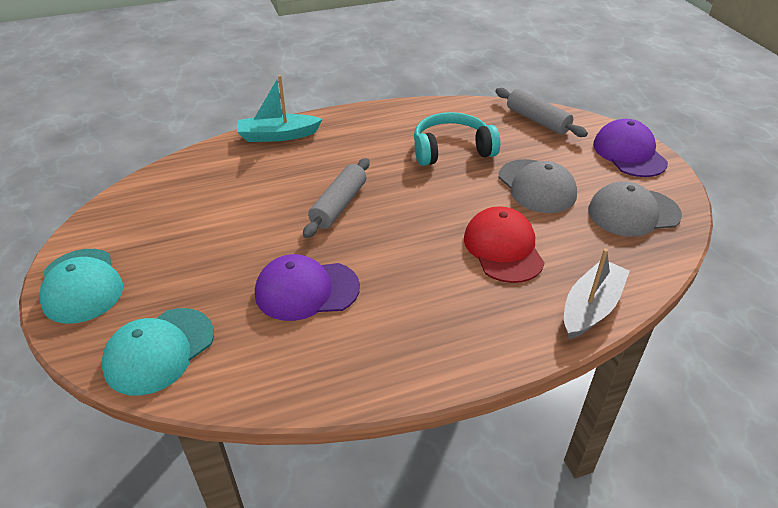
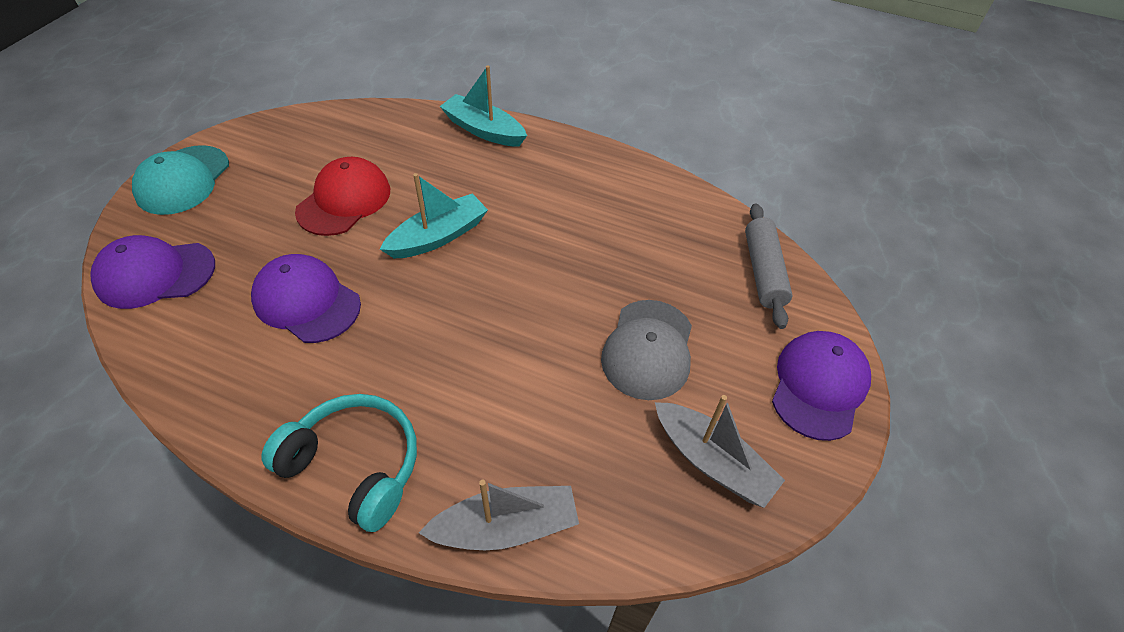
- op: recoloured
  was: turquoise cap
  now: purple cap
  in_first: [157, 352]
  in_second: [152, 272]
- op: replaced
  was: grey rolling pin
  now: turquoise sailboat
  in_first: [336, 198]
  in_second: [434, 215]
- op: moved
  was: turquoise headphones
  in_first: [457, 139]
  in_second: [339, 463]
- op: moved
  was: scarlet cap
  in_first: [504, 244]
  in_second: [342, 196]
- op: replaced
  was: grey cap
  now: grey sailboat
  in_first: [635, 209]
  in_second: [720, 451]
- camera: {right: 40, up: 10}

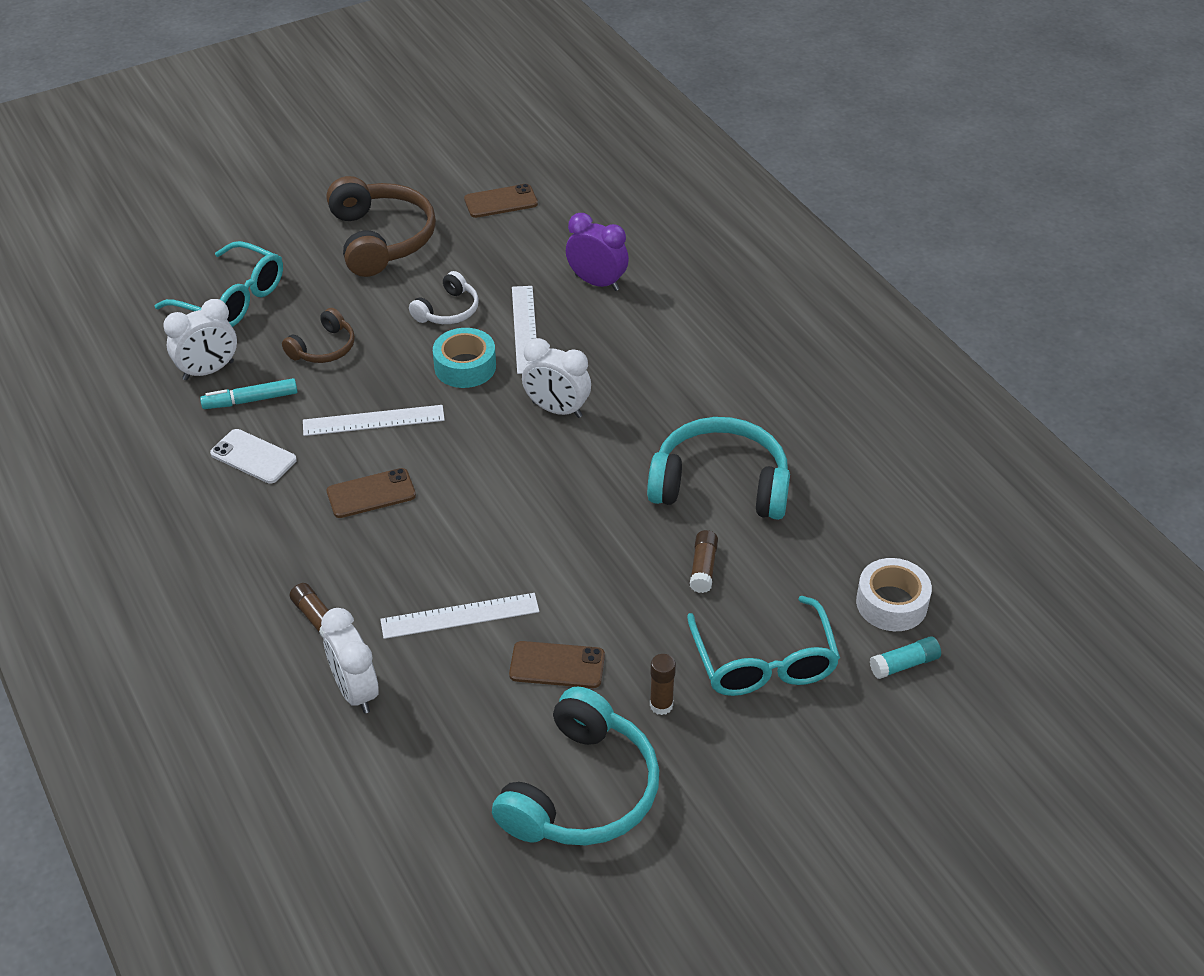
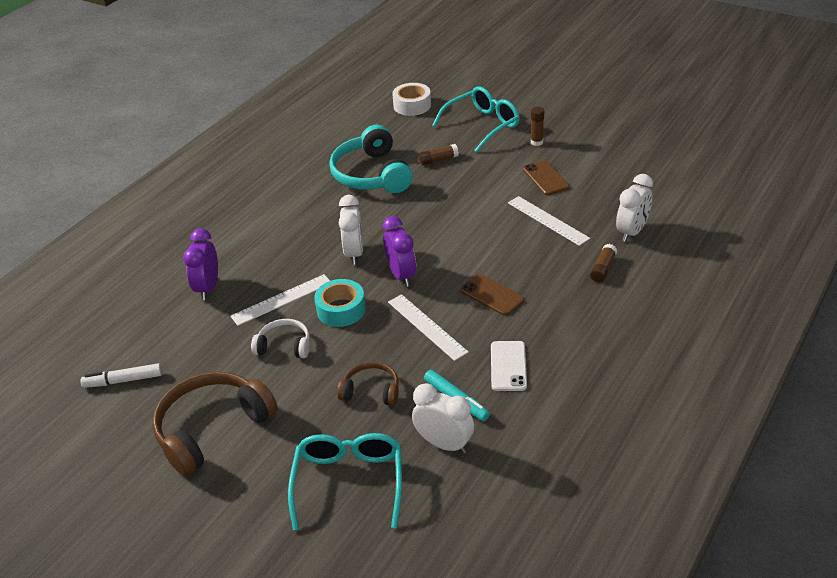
- op: replaced
  was: dark brown mobile phone
  now: pure white marker
  in_first: [501, 201]
  in_second: [121, 375]
- op: removed
  was: turquoise headphones
  in_first: [575, 766]
- op: removed
  was: turquoise glue stick
  in_first: [905, 657]
- op: added
  now: purple bedside clock
  in_second: [399, 251]
- camera: {right: -115, up: -5}

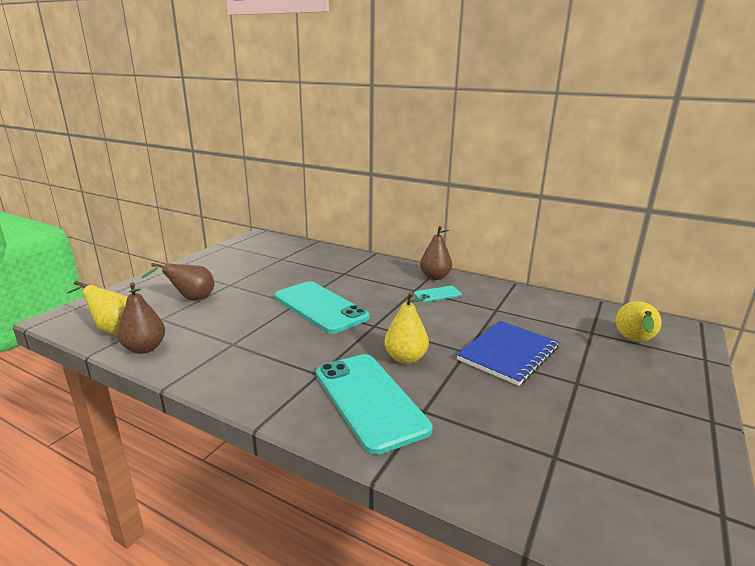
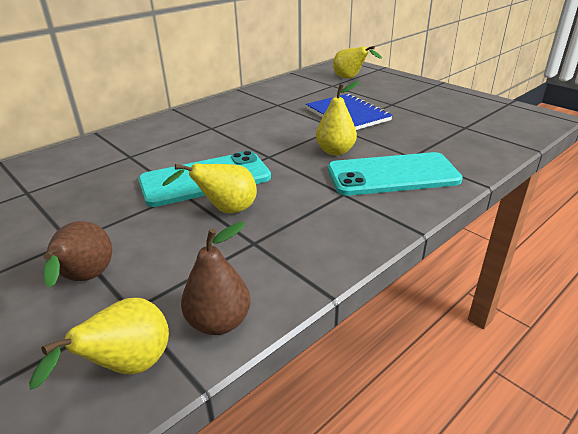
- op: removed
  was: turquoise mobile phone
  in_first: [438, 294]
- op: removed
  was: dark brown pear fruit
  in_first: [436, 253]
- op: added
  now: golden pear fruit
  in_second: [209, 188]
- camera: {right: -70, up: 10}

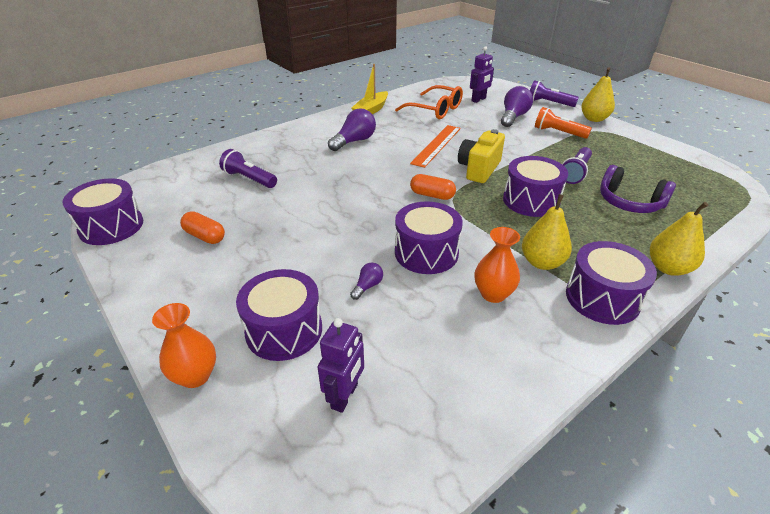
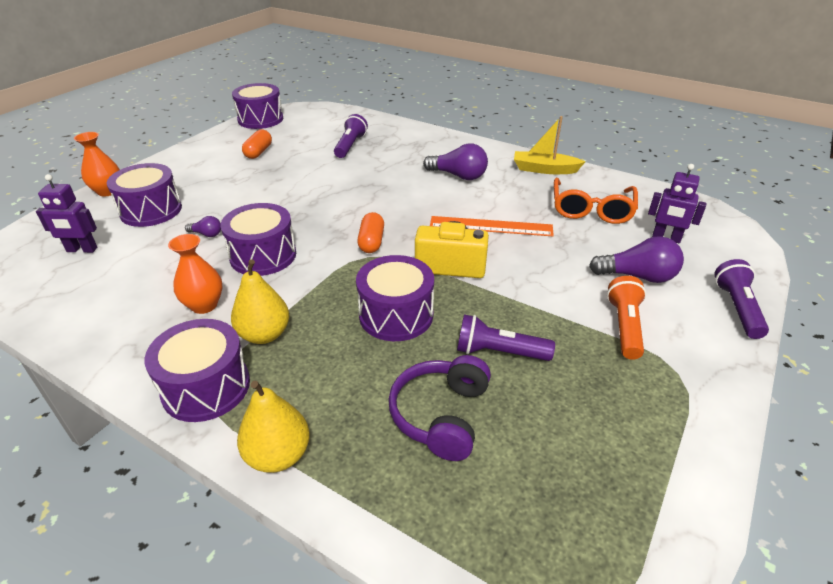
- op: removed
  was: golden pear fruit
  in_first: [598, 95]
- camera: {right: 70, up: 0}

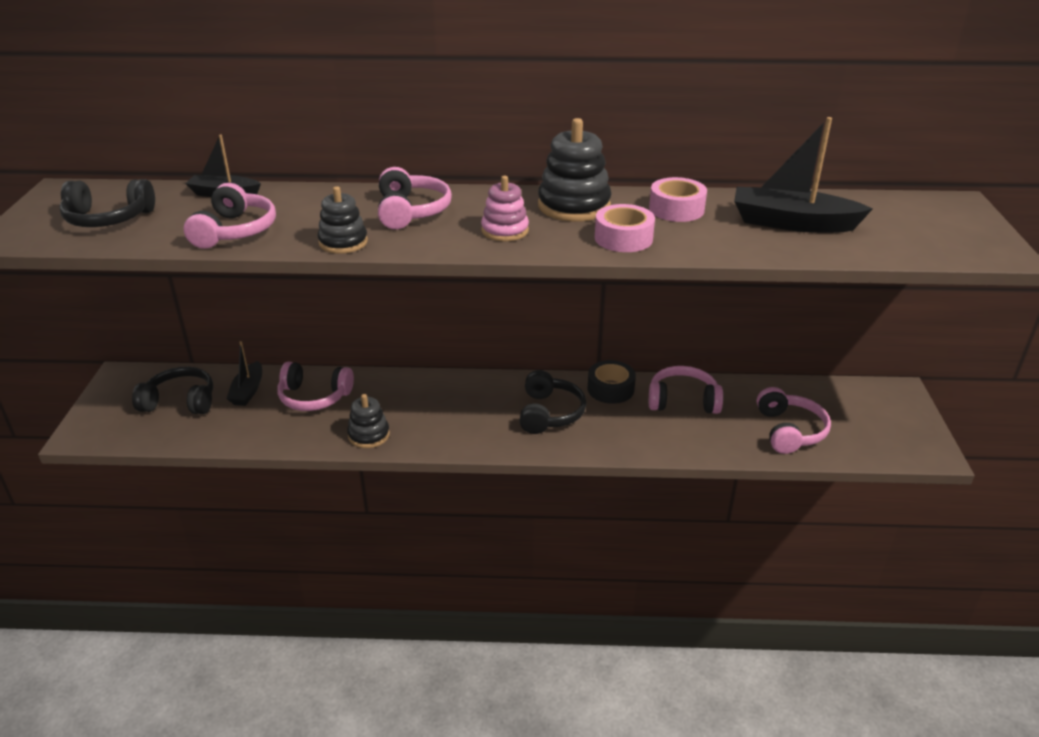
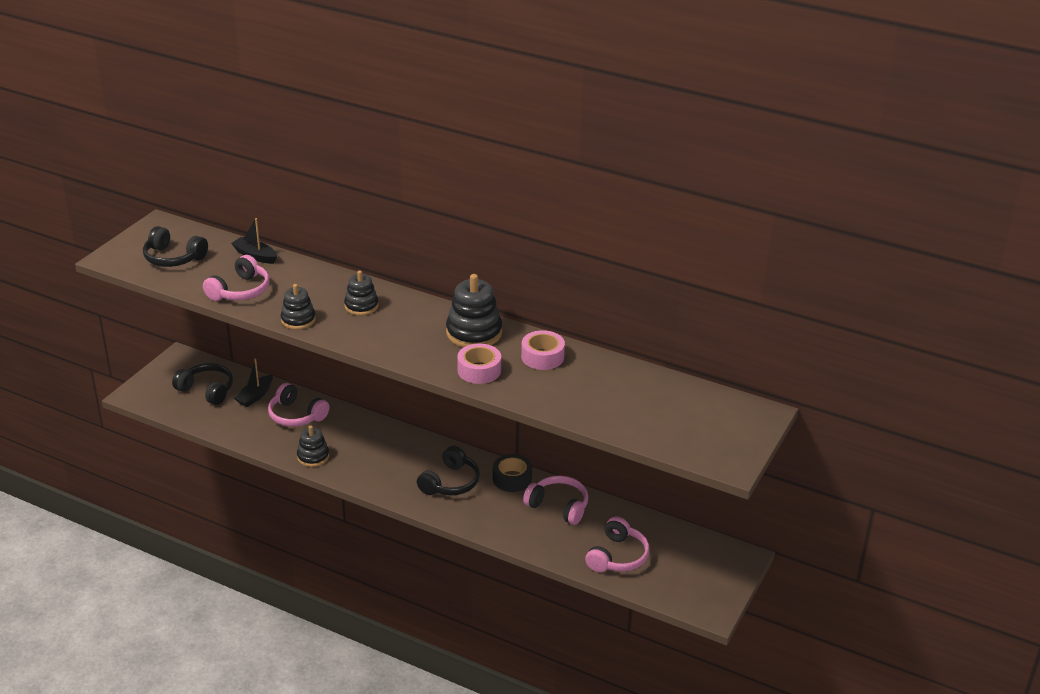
- op: replaced
  was: pink headphones
  now: ebony stacking rings
  in_first: [415, 198]
  in_second: [361, 293]
- op: removed
  was: pink stacking rings
  in_first: [505, 208]
- op: removed
  was: ebony sailboat
  in_first: [803, 175]
- camera: {right: 25, up: 0}

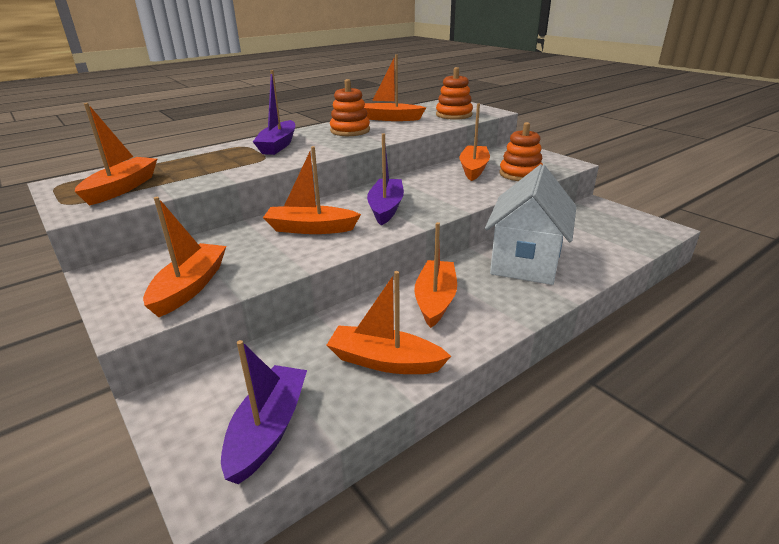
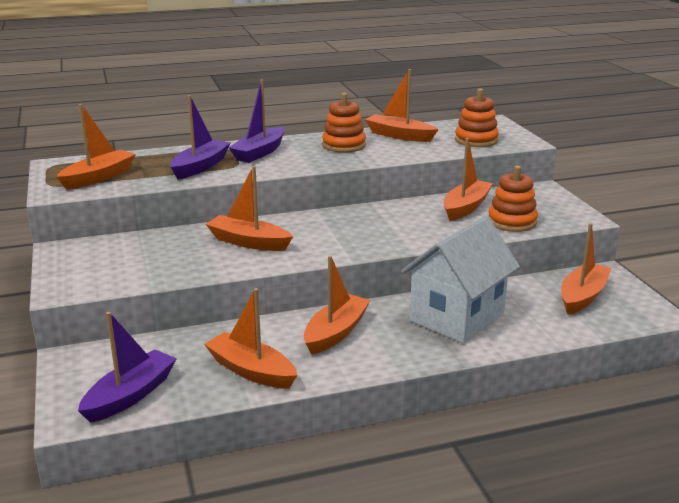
- op: moved
  was: orange sailboat
  in_first: [184, 257]
  in_second: [586, 269]
- op: moved
  was: purple sailboat
  in_first: [385, 179]
  in_second: [200, 137]
- camera: {right: 20, up: -5}

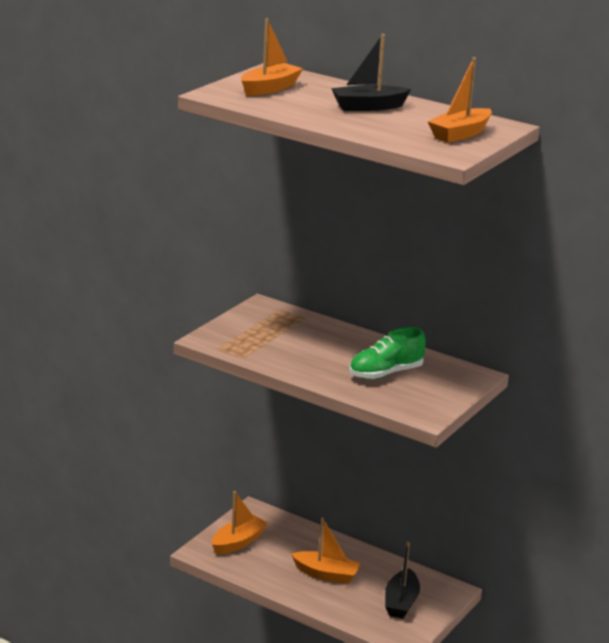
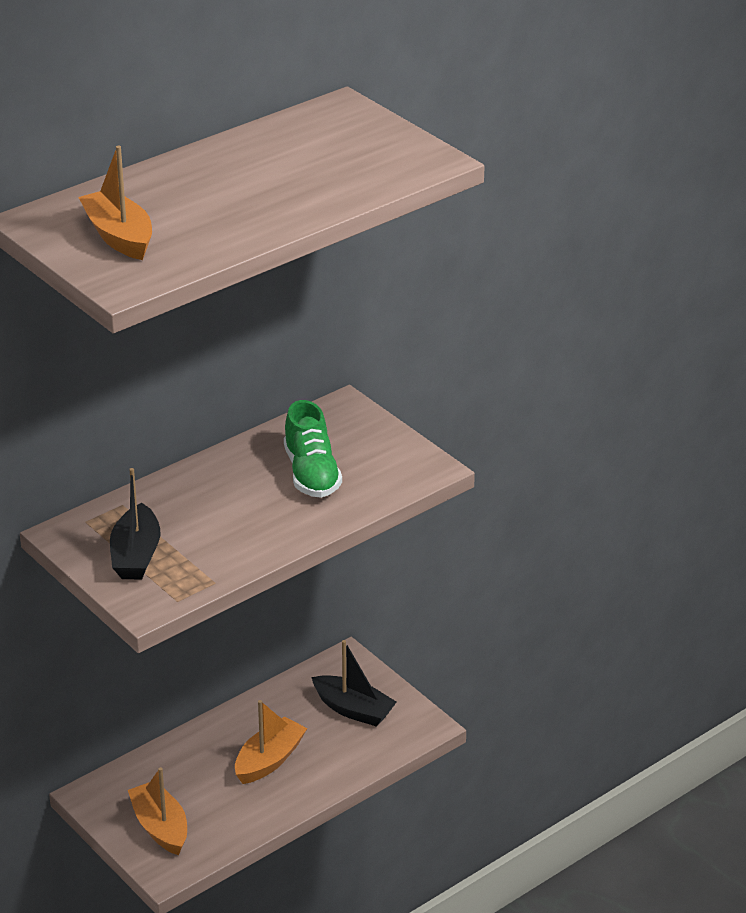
- op: moved
  was: ebony sailboat
  in_first: [371, 72]
  in_second: [135, 524]
- op: removed
  was: orange sailboat
  in_first: [459, 100]
- camera: {right: -70, up: 10}

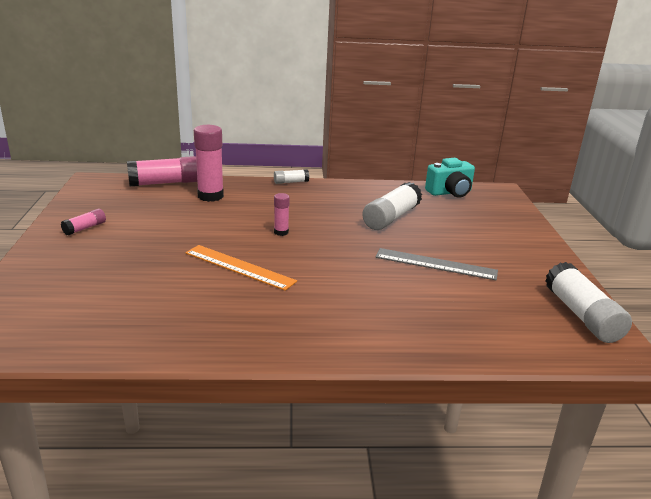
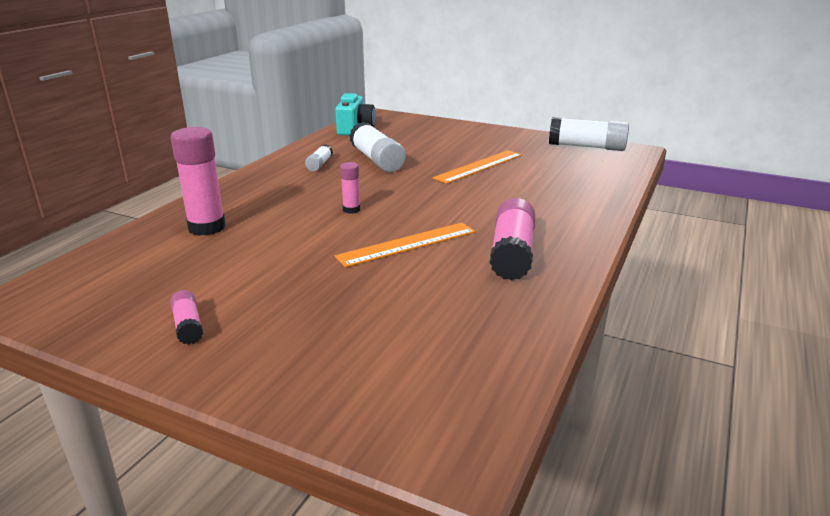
- op: moved
  was: pink glue stick
  in_first: [162, 171]
  in_second: [512, 239]
- op: moved
  was: pure white glue stick
  in_first: [291, 176]
  in_second: [319, 157]
- op: recoloured
  was: grey ruler
  now: orange ruler
  in_first: [436, 264]
  in_second: [477, 167]
- camera: {right: -60, up: 0}

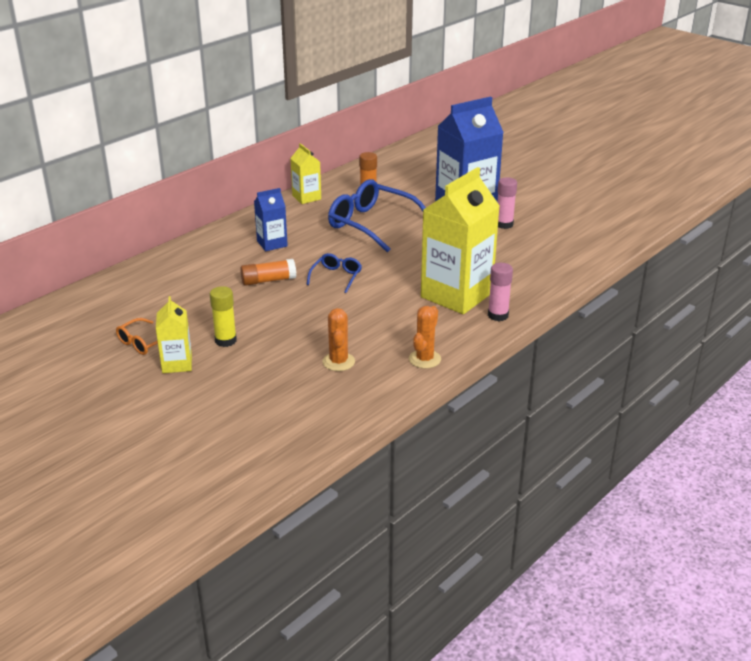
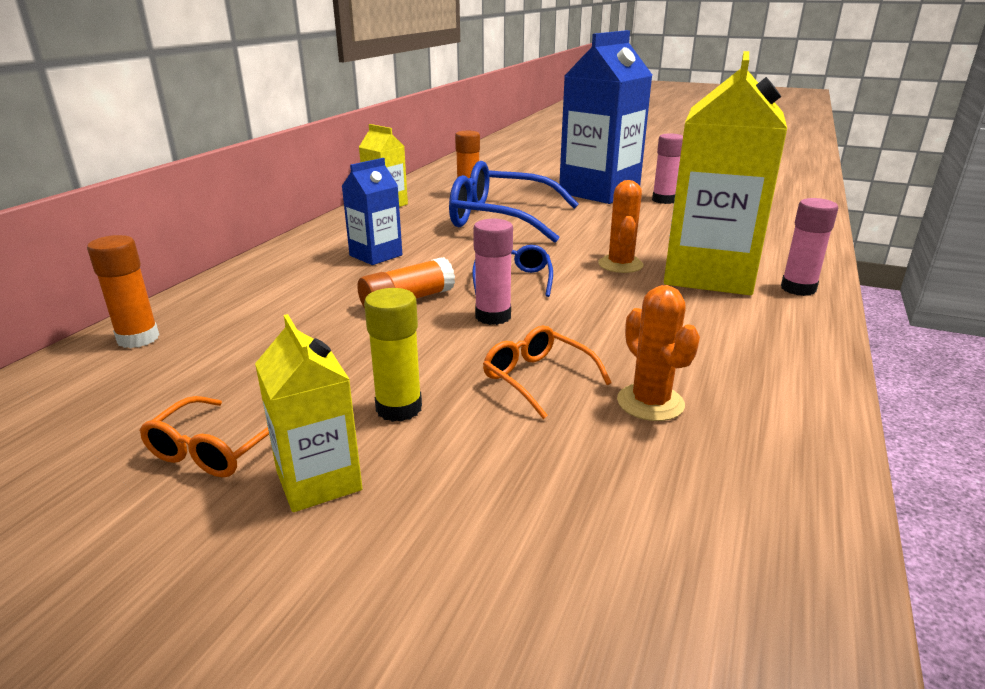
- op: moved
  was: orange prickly plant
  in_first: [425, 337]
  in_second: [621, 226]
- op: added
  now: orange glue stick
  in_second: [123, 291]
- op: added
  now: pink glue stick
  in_second: [493, 272]
- op: added
  now: orange eyeglasses
  in_second: [547, 372]
- camera: {right: -20, up: -5}

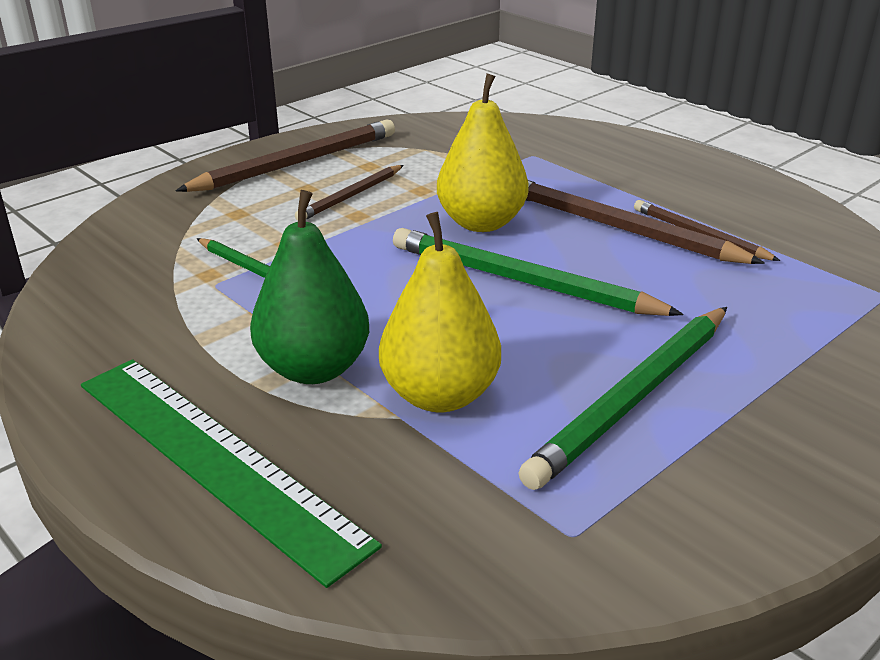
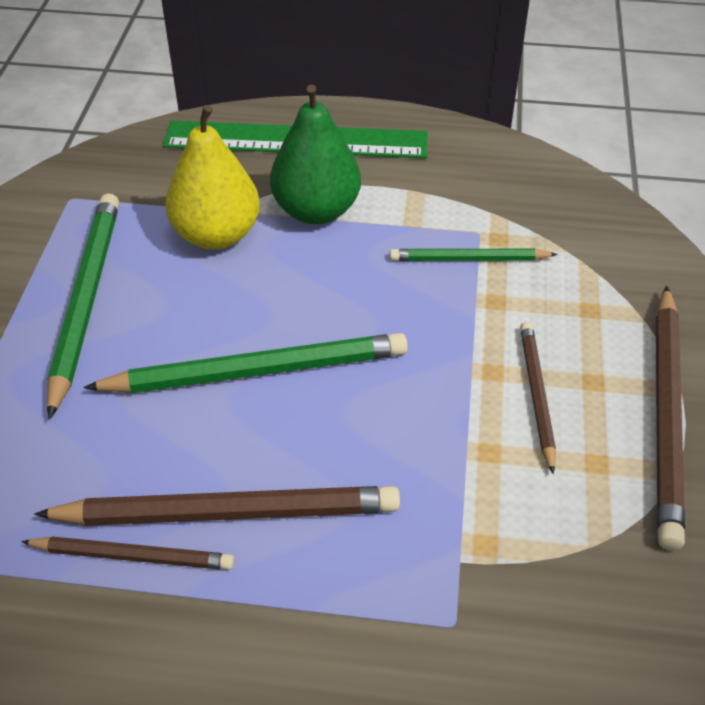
- op: removed
  was: golden pear fruit
  in_first: [483, 153]
- camera: {right: 140, up: 15}

